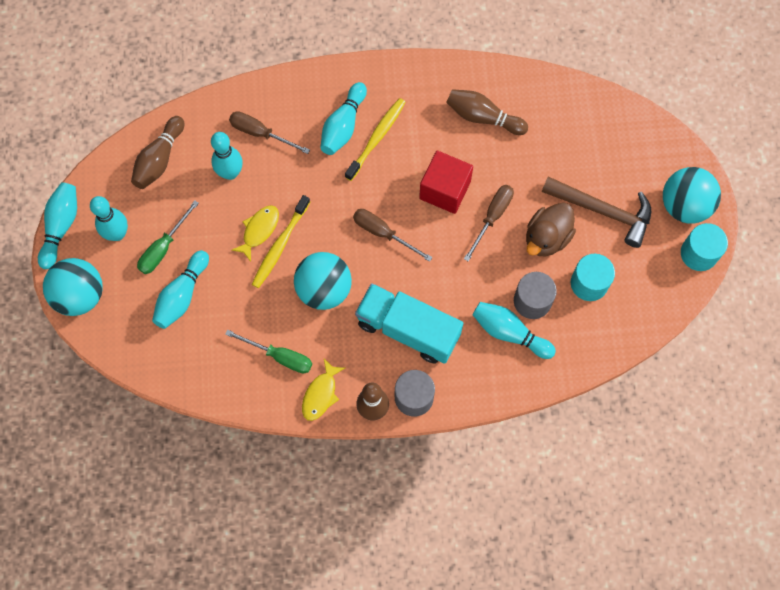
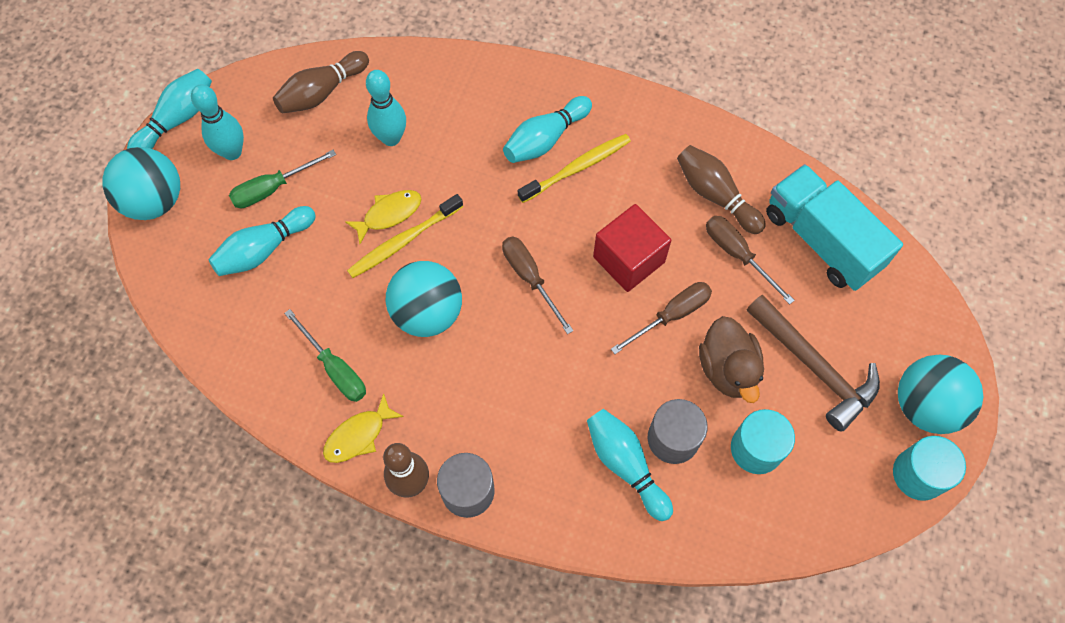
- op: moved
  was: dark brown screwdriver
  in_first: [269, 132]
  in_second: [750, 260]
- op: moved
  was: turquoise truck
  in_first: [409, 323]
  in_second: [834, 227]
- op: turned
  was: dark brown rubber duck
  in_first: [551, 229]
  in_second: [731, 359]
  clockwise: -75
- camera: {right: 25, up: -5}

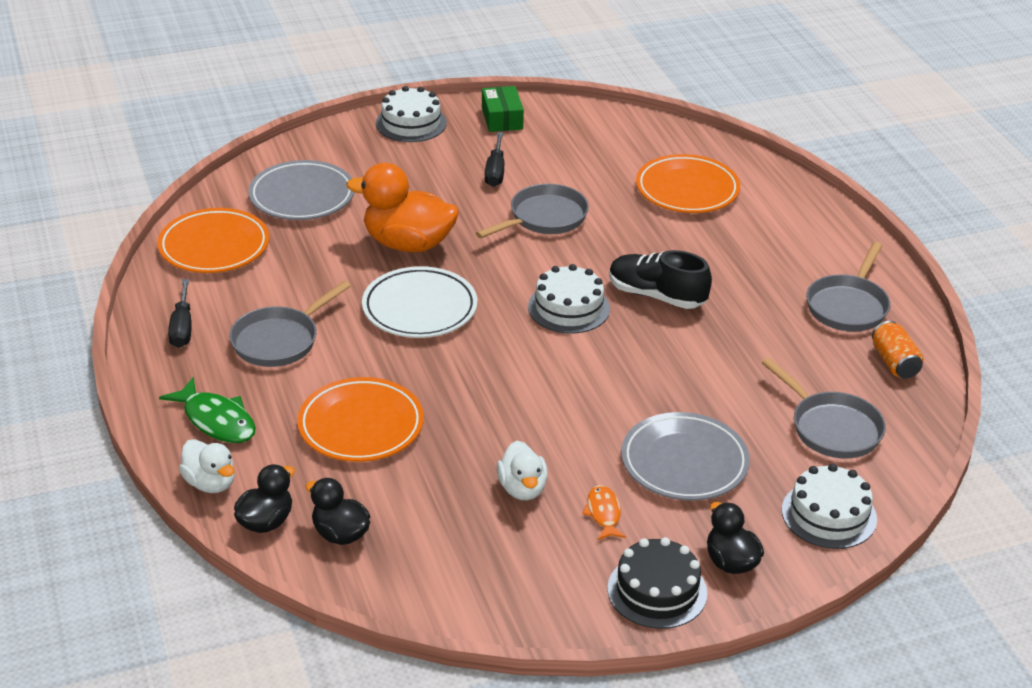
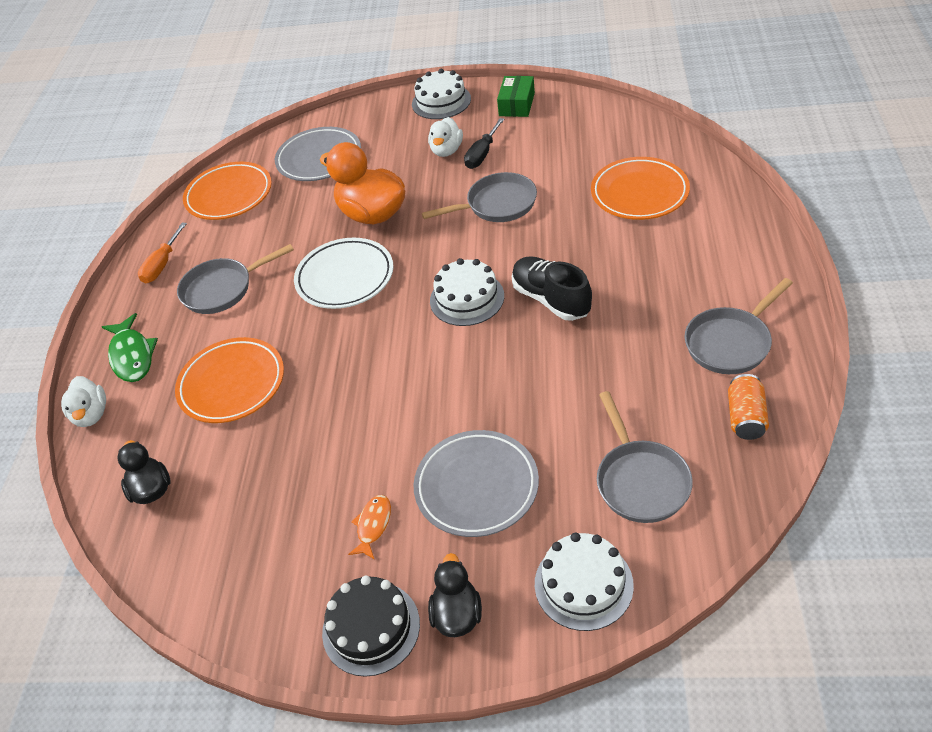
- op: recoloured
  was: ebony screwdriver
  now: orange screwdriver
  in_first: [180, 313]
  in_second: [162, 252]
- op: removed
  was: ebony rubber duck
  in_first: [264, 498]
- op: moved
  was: pure white rubber duck
  in_first: [522, 470]
  in_second: [445, 137]
- camera: {right: 30, up: 10}

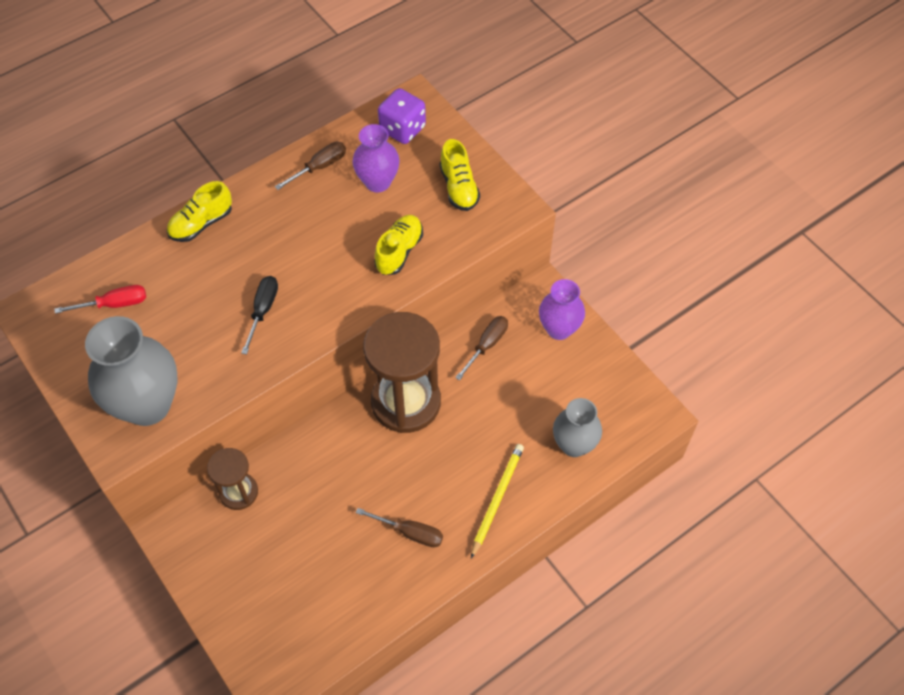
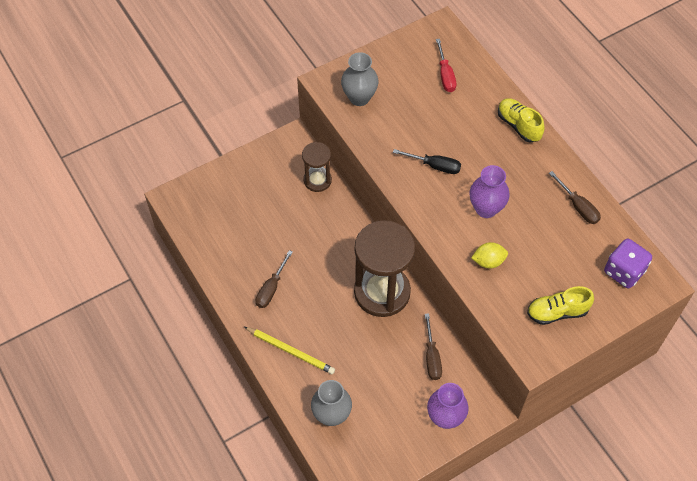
- op: resized
  was: grey tall vase
  in_first: [131, 371]
  in_second: [360, 79]
  ratio: 0.62
- op: moved
  was: purple tall vase
  in_first: [376, 158]
  in_second: [489, 191]
- op: replaced
  was: golden sneaker
  now: golden lemon
  in_first: [398, 245]
  in_second: [489, 255]
- op: turned
  was: dark brown screwdriver
  in_first: [481, 348]
  in_second: [433, 346]
  clockwise: 45
- camera: {right: 95, up: 0}

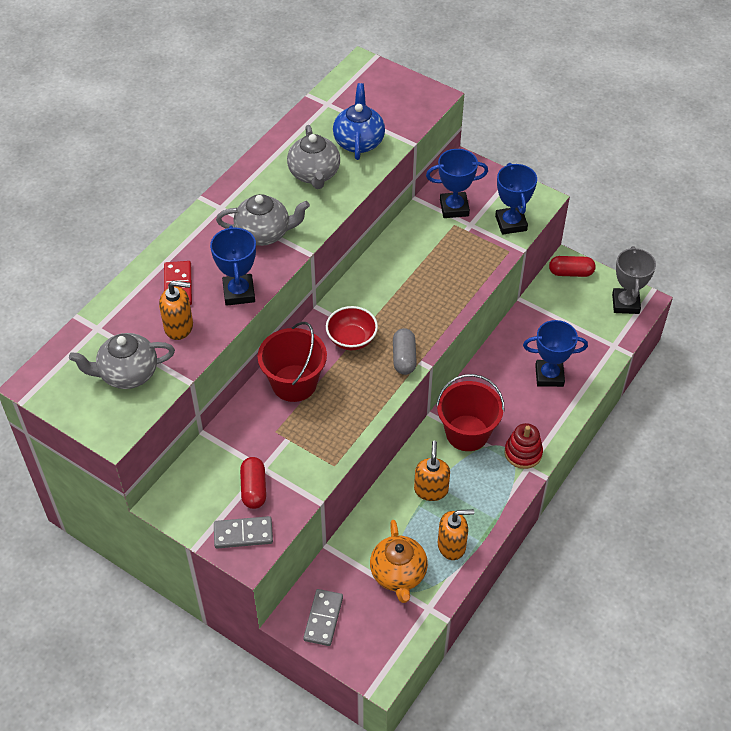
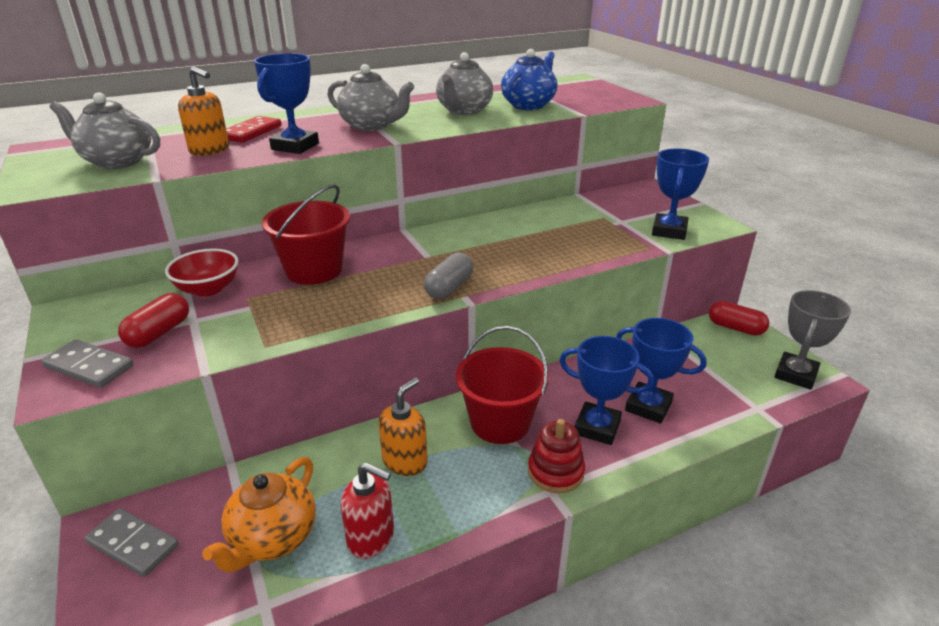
- op: turned
  was: grey domino piece
  in_first: [323, 617]
  in_second: [131, 542]
  clockwise: 75
- op: moved
  was: scarlet bowl
  in_first: [352, 328]
  in_second: [202, 272]
- op: moved
  was: cobalt trophy
  in_first: [457, 183]
  in_second: [606, 390]
- op: recoloured
  was: orange soap pump
  now: scarlet soap pump
  in_first: [456, 534]
  in_second: [367, 510]
- camera: {right: 30, up: -20}

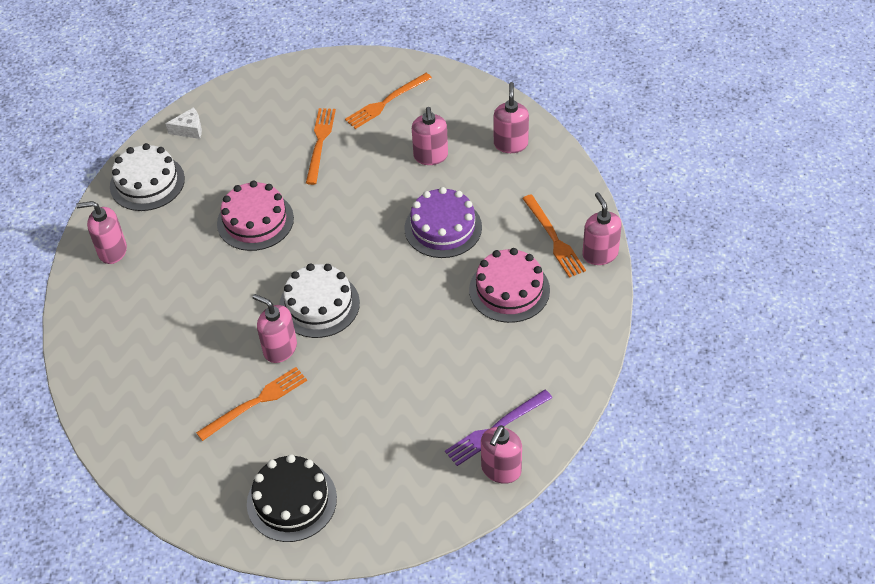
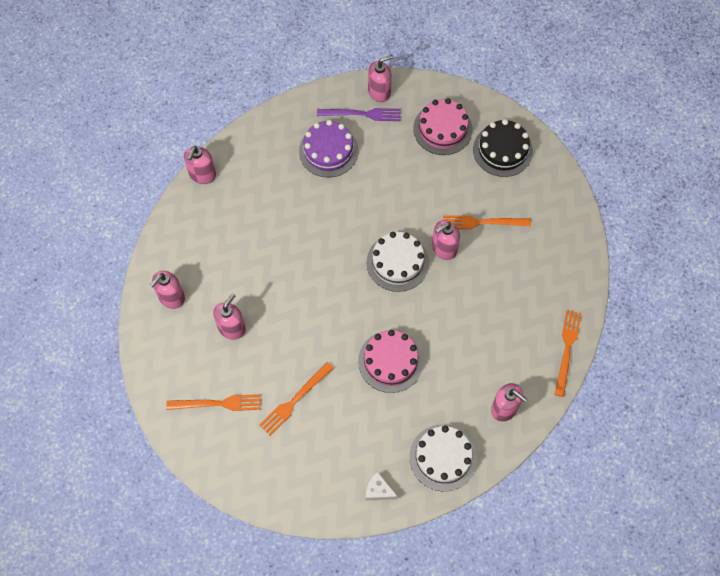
- op: turned
  was: pink soap pump
  in_first: [275, 328]
  in_second: [446, 240]
  clockwise: 75
- op: moved
  was: purple gateau
  in_first: [443, 222]
  in_second: [329, 148]
- op: moved
  was: pink gateau
  in_first: [509, 285]
  in_second: [443, 126]
- op: moved
  was: orange dinner fork
  in_first: [554, 236]
  in_second: [568, 353]
- camera: {right: -145, up: 15}

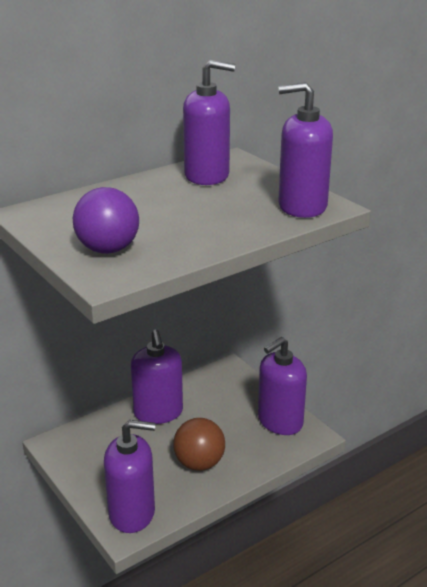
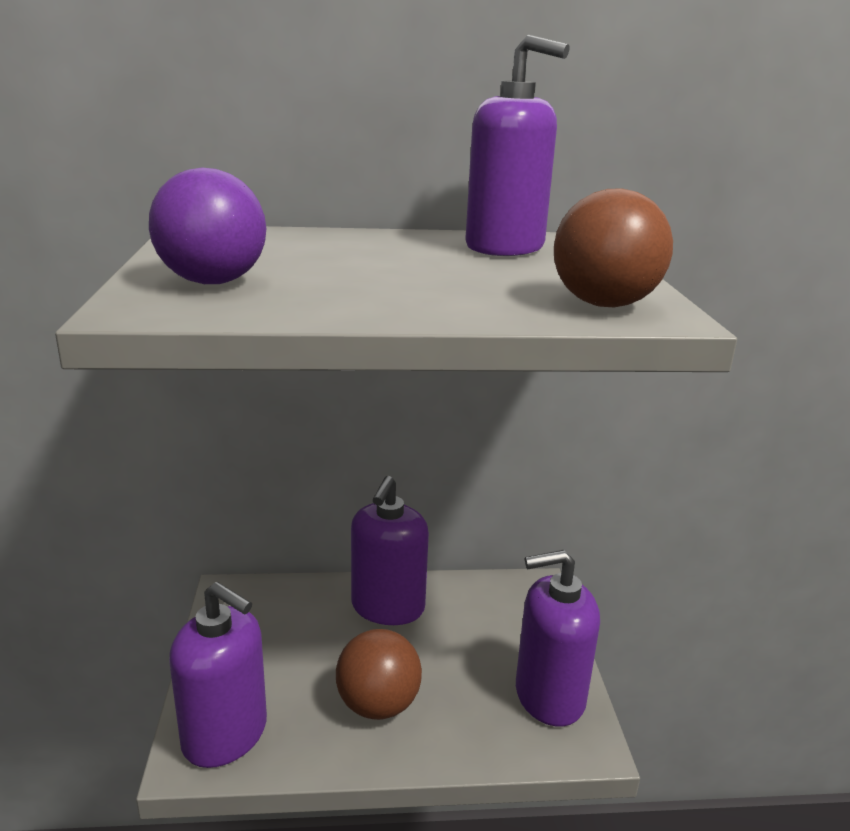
- op: replaced
  was: purple soap pump
  now: dark brown ball
  in_first: [305, 150]
  in_second: [613, 247]
- camera: {right: 30, up: -5}

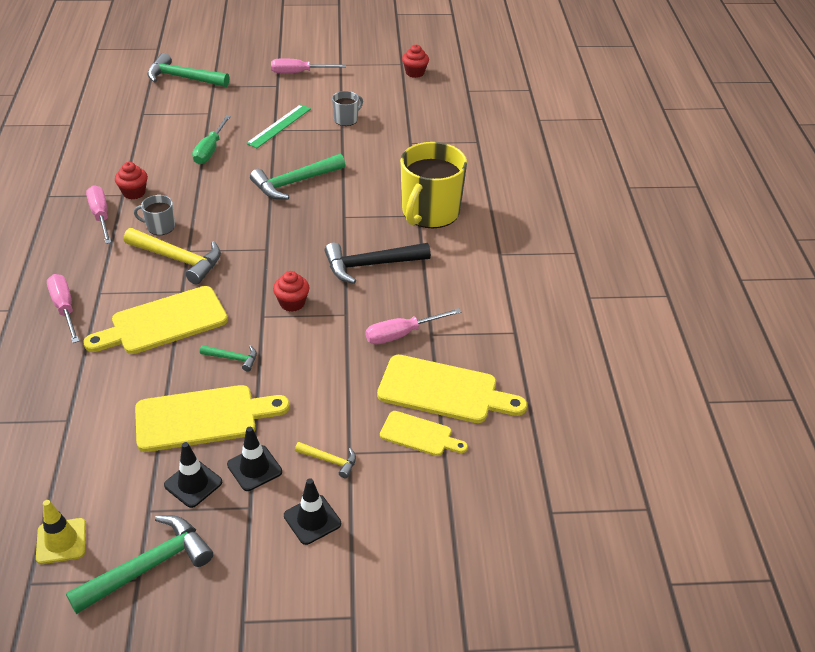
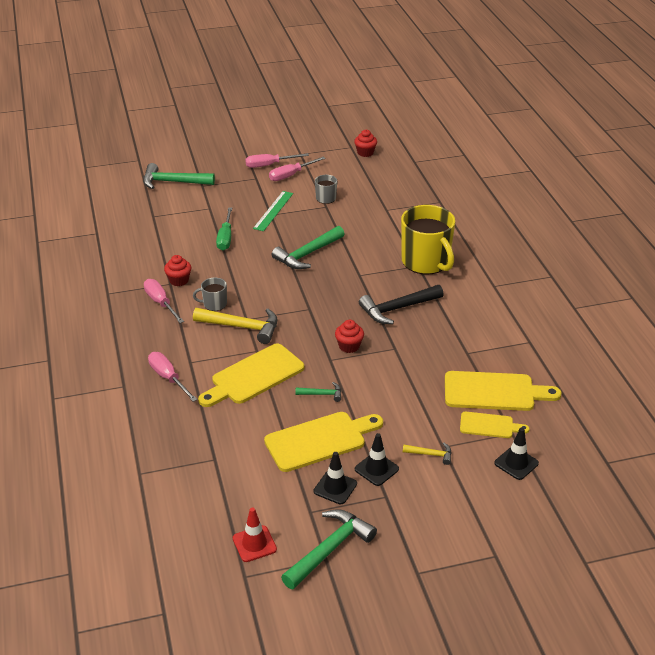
- op: recoloured
  was: golden road cone
  now: scarlet road cone
  in_first: [61, 532]
  in_second: [255, 535]
- op: moved
  was: ebony road cone
  in_first: [312, 511]
  in_second: [516, 454]
- op: moved
  was: pink screwdriver
  in_first: [413, 326]
  in_second: [297, 169]
- op: turned
  was: golden mug
  in_first: [433, 185]
  in_second: [428, 240]
  clockwise: -45
- camera: {right: -10, up: -5}

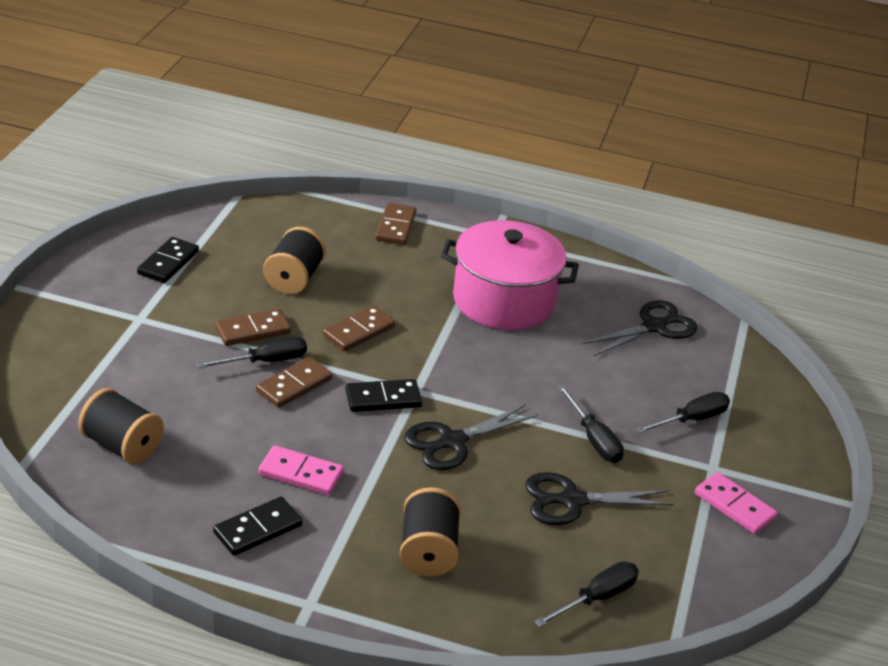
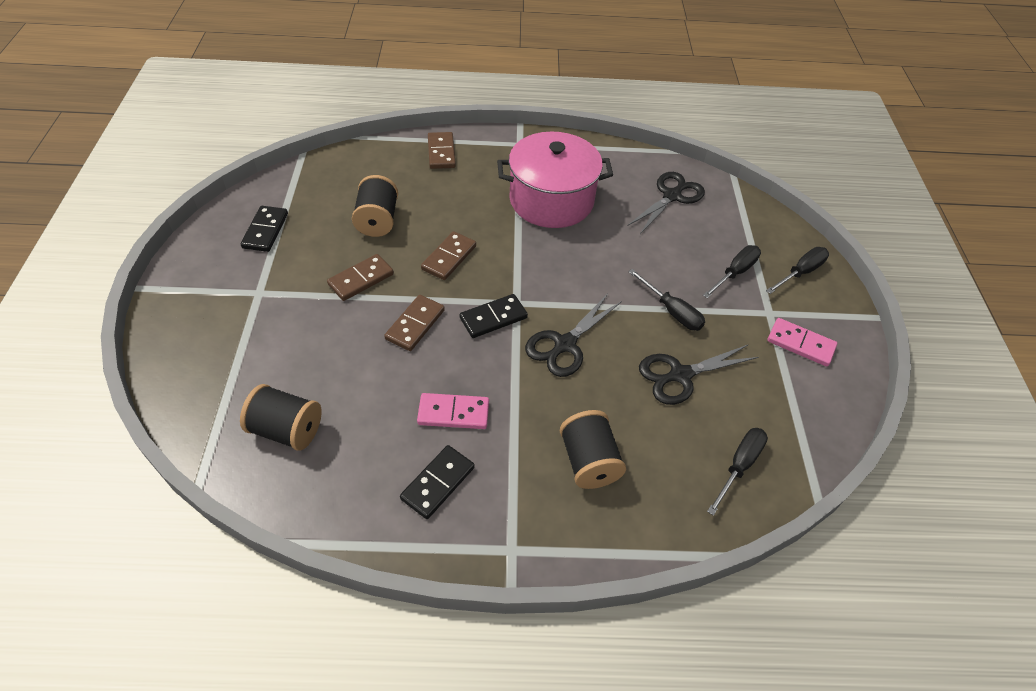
- op: moved
  was: ebony screwdriver
  in_first: [252, 352]
  in_second: [797, 270]
- camera: {right: -15, up: 15}

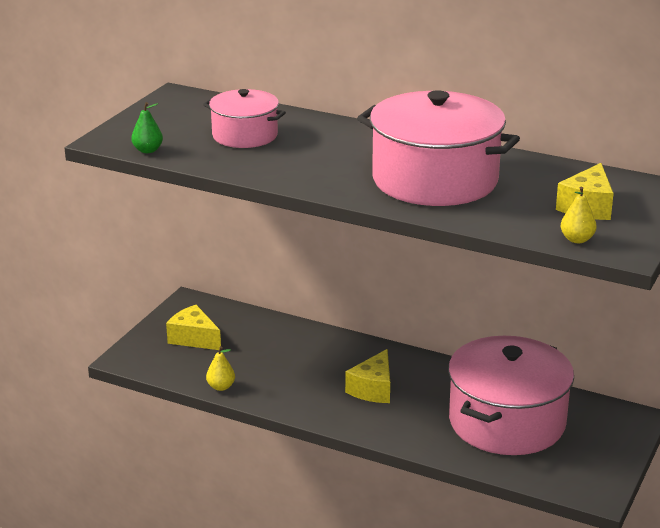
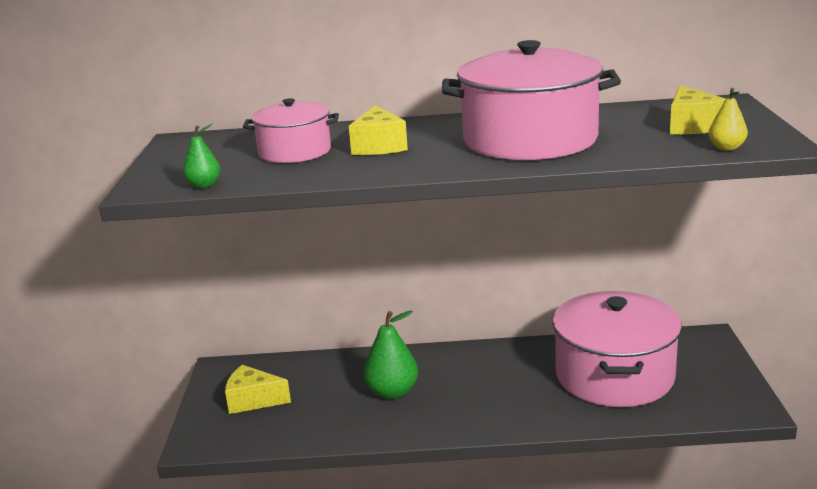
- op: removed
  was: golden pear fruit
  in_first: [220, 368]
- op: moved
  was: golden piece of cheese
  in_first: [367, 376]
  in_second: [378, 130]
- op: added
  now: leaf-green pear fruit
  in_second: [390, 354]
- camera: {right: -25, up: -5}

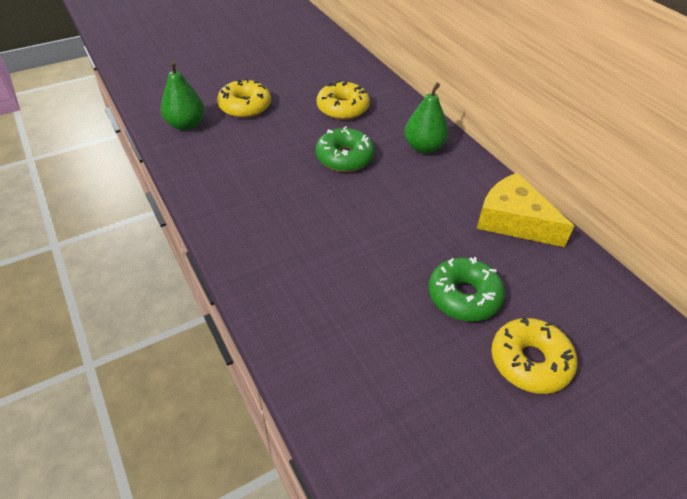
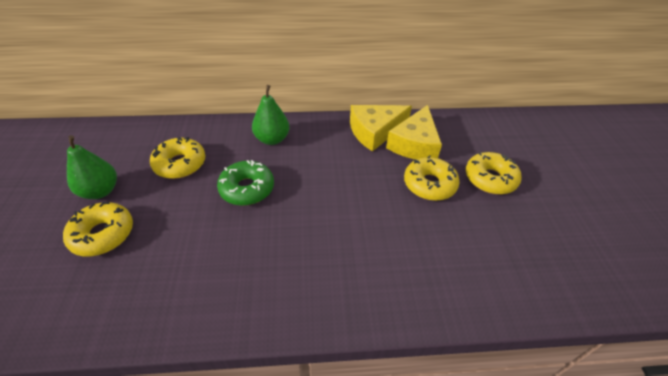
- op: moved
  was: leaf-green pear fruit
  in_first: [182, 95]
  in_second: [92, 167]
- op: recoloured
  was: leaf-green glazed donut
  now: golden glazed donut
  in_first: [467, 289]
  in_second: [432, 178]
- op: added
  now: golden piece of cheese
  in_second: [414, 132]
- camera: {right: -65, up: 0}

